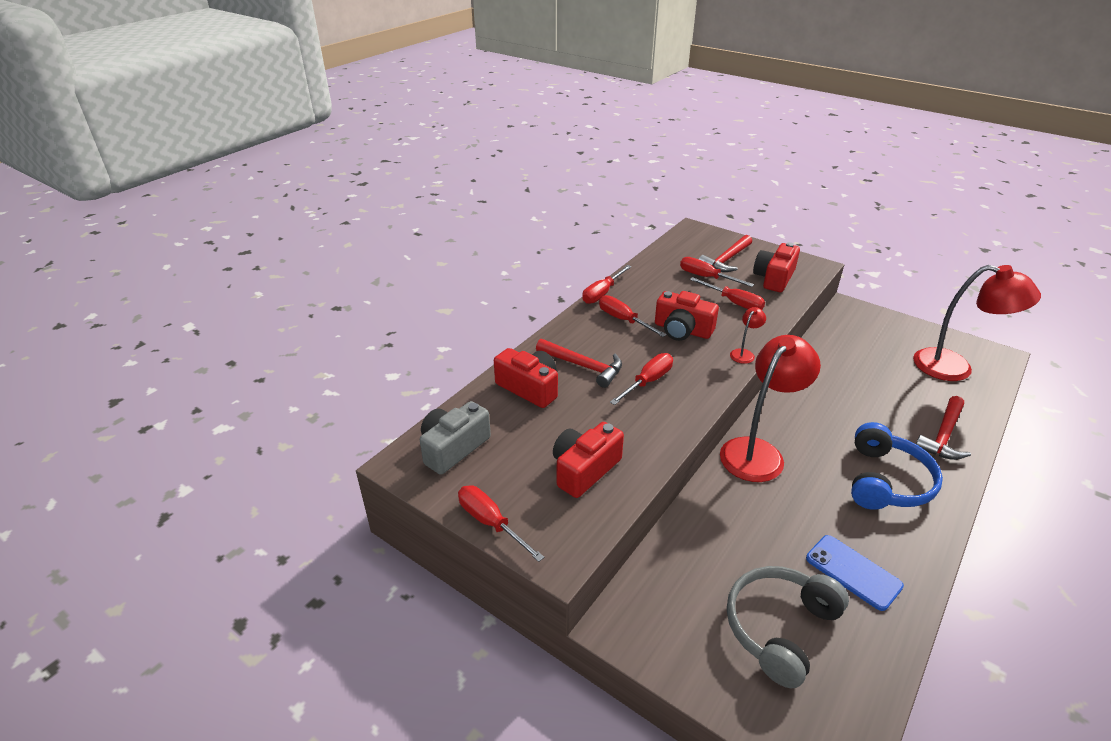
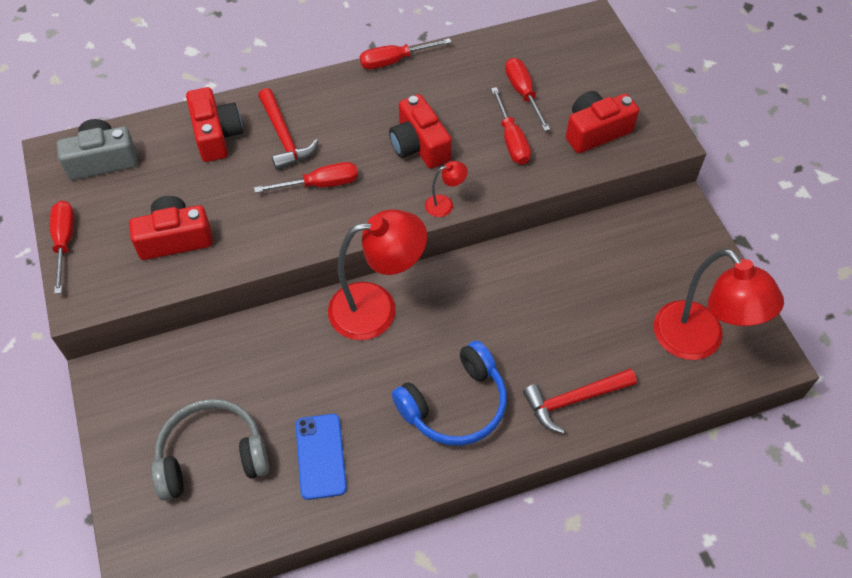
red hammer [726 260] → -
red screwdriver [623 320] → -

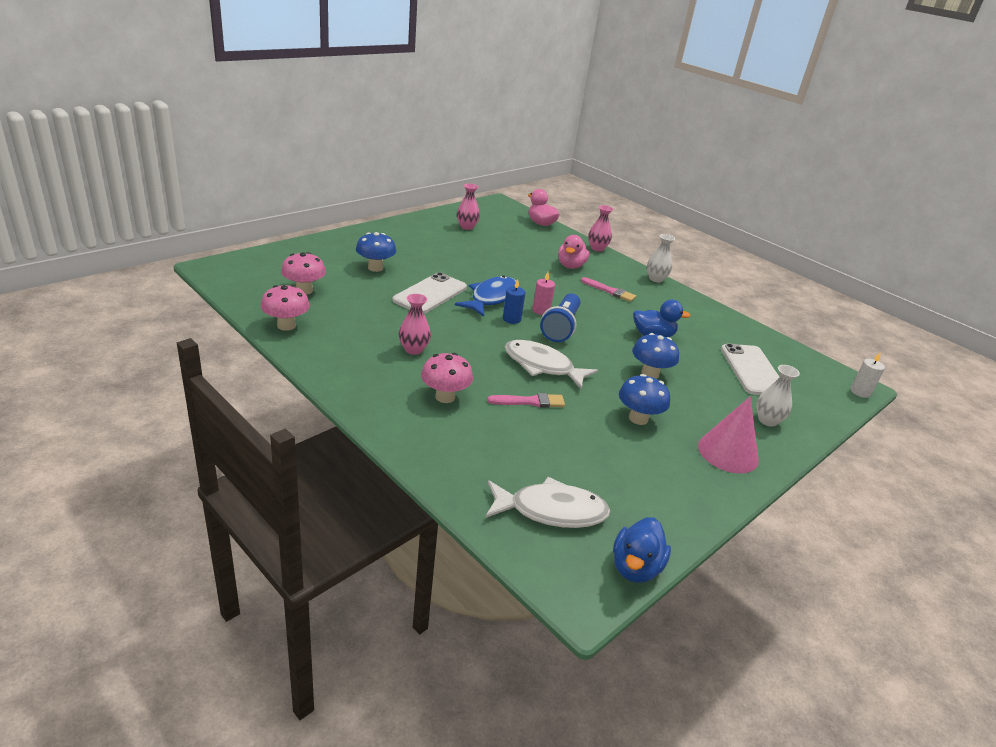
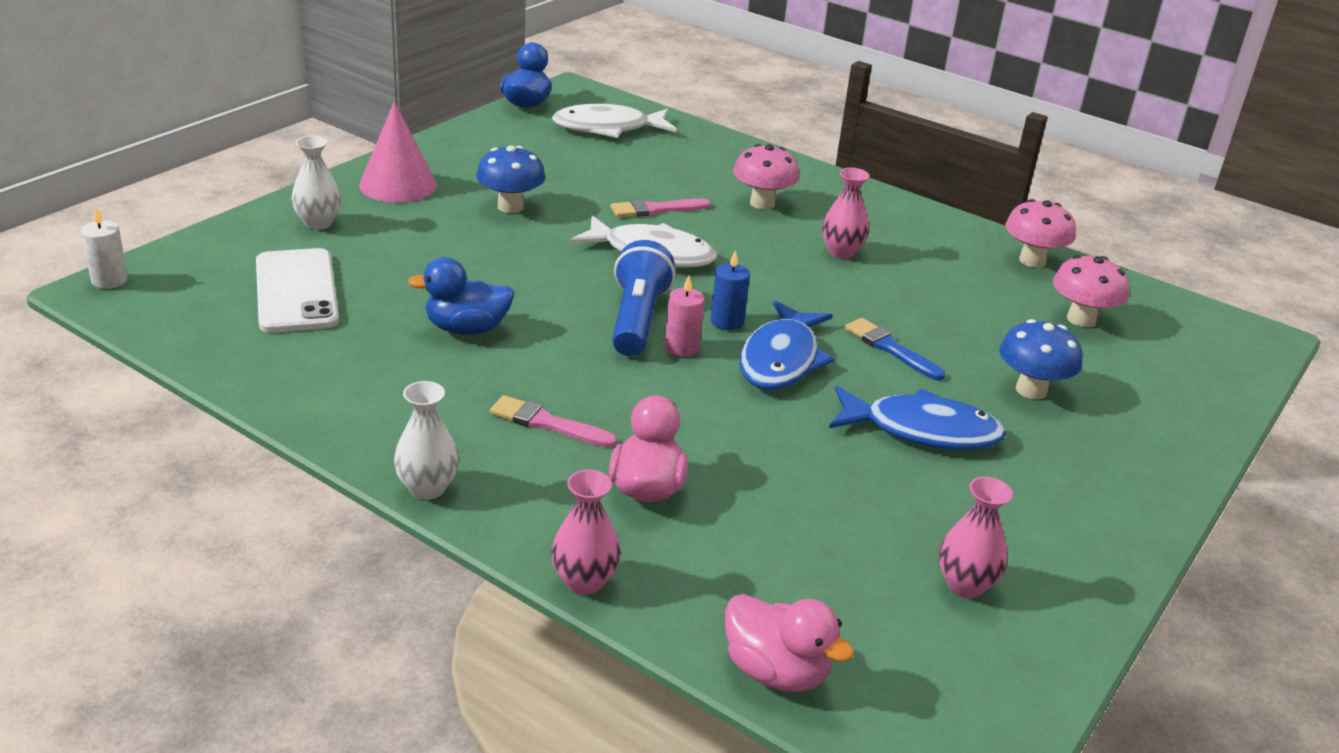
white phone [430 294] → blue brush [890 348]
blue mushroom [650 374] → -
- → blue fish [922 430]

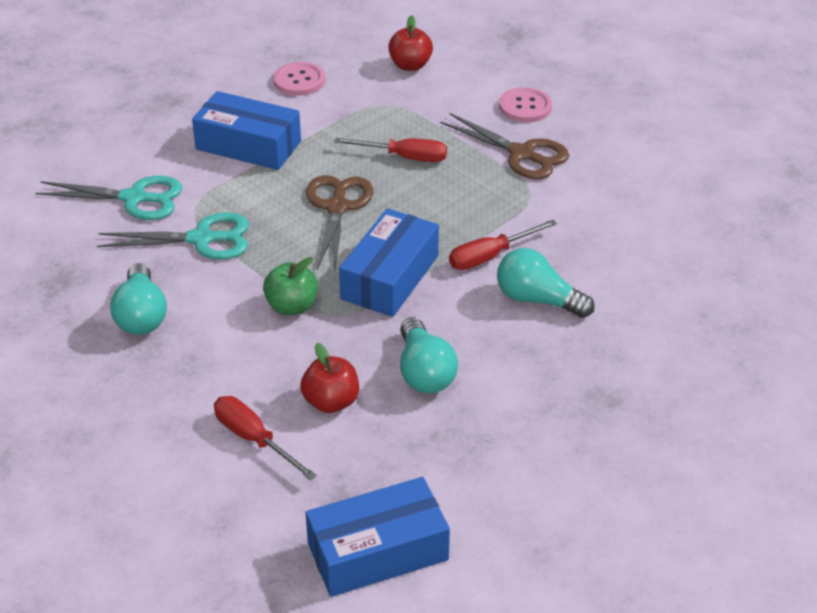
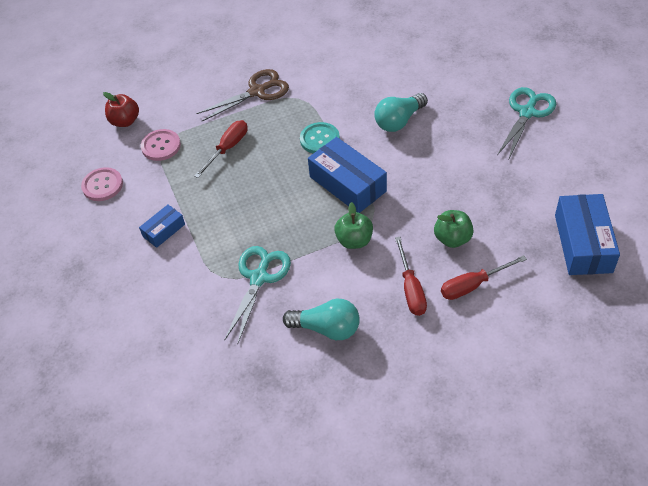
pink button [525 107] → pink button [161 146], shifted
blue box [248 145] → blue box [164 230], x0.53
brown scissors [337 207] → -
turquoise scissors [134 198] → turquoise scissors [527 113], shifted
red screwdriver [490 256] → red screwdriver [411 289], shifted
turquoise light bulb [424 372] → -
red apple [331 402] → green apple [452 239]
- → turquoise button [319 139]

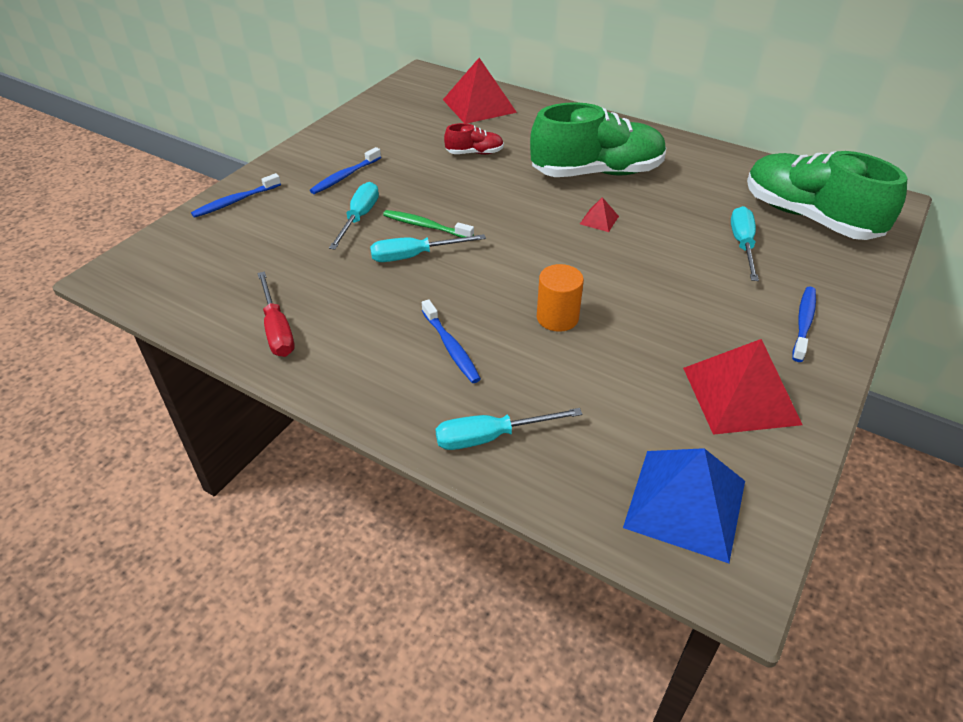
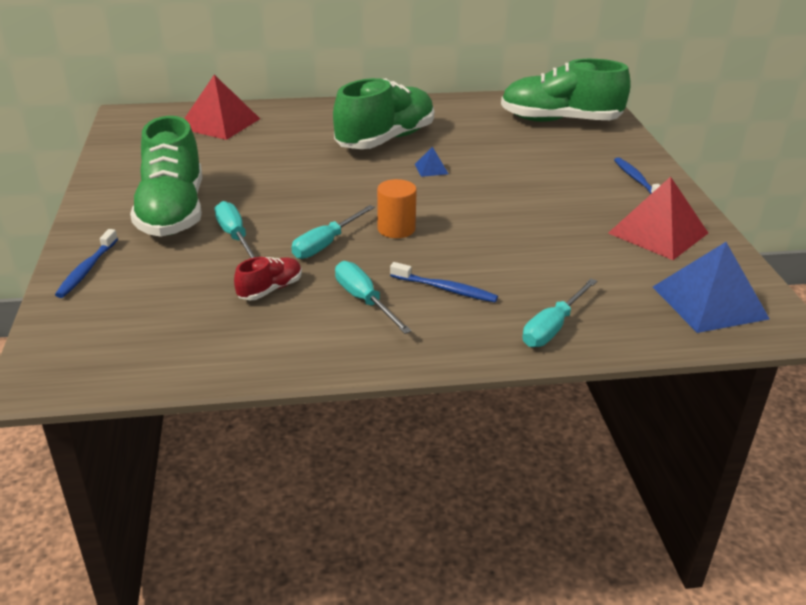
red shoe [474 153] → red shoe [270 289], shifted
blue toothbrush [345 176] → green shoe [172 212]
red pyramid [599 220] → blue pyramid [431 169]
turquoise screwdriver [742 245] → turquoise screwdriver [364 300], shifted
green toothbrush [425 226] → -
orange cylinder [557 317] → orange cylinder [396 229], shifted
red screwdriver [277 329] → -

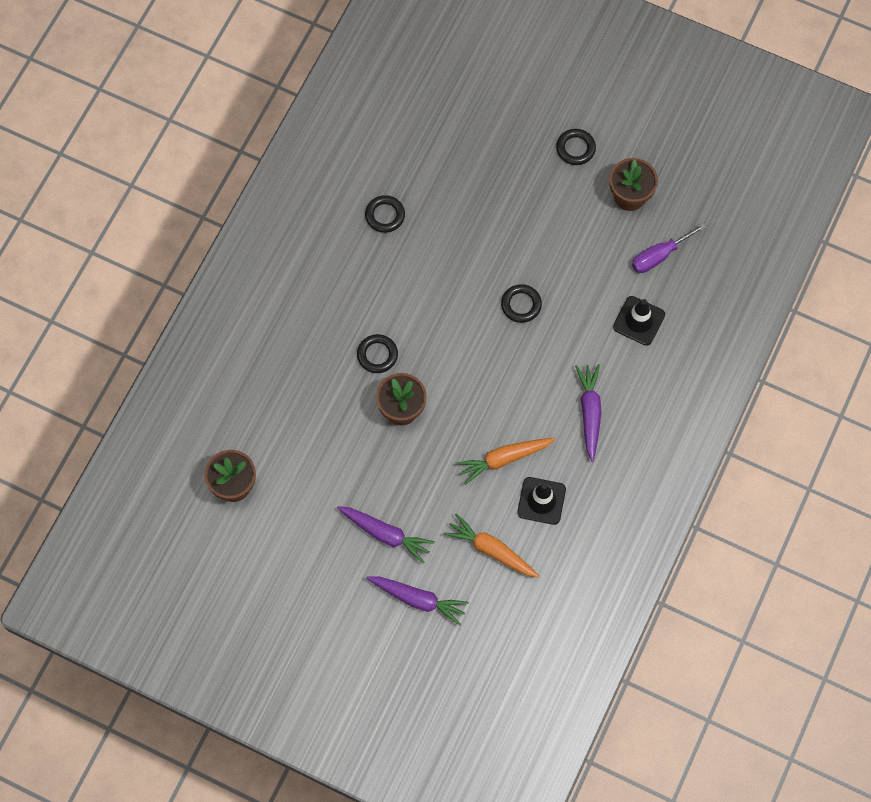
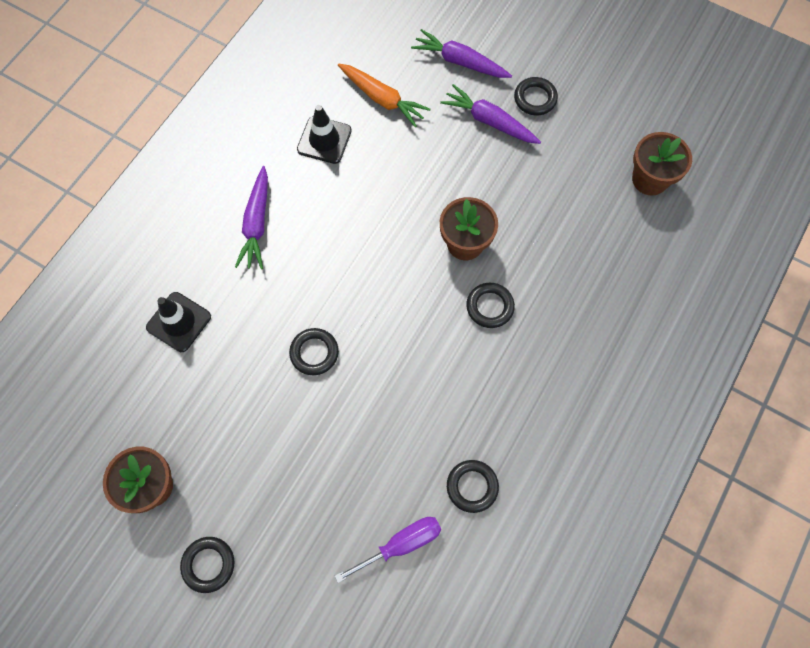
purple screwdriver [659 256] → purple screwdriver [401 544], shifted
orange carrot [504 459] → -
- → black ring [535 99]

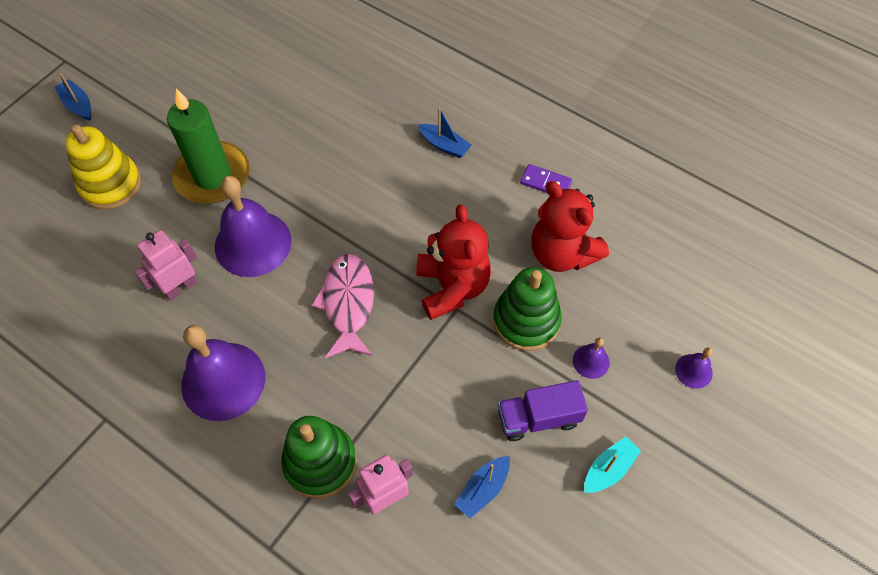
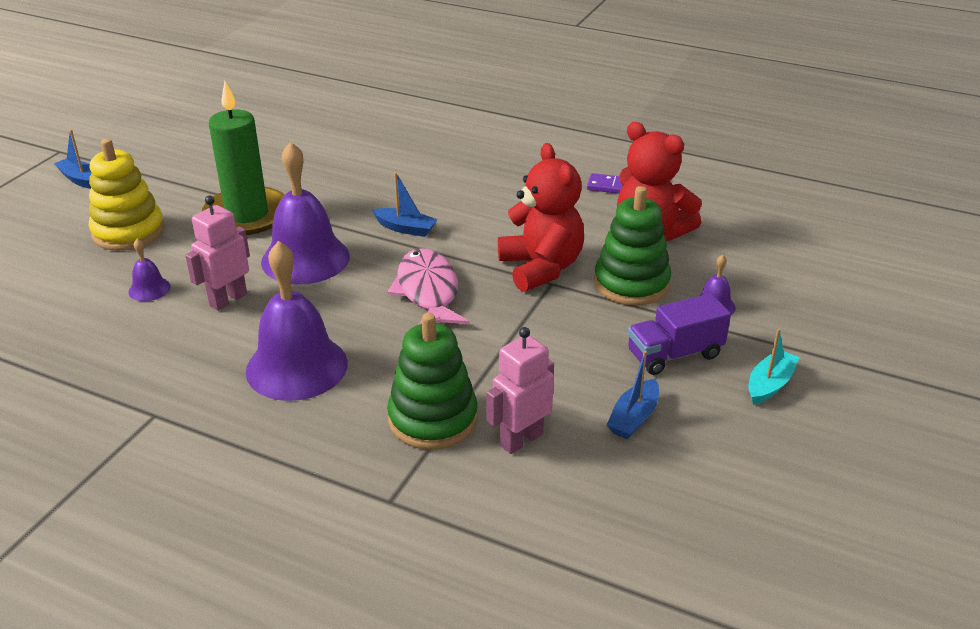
blue boat [444 145] → blue boat [405 228], shifted
purple bell [693 371] → purple bell [149 289], shifted

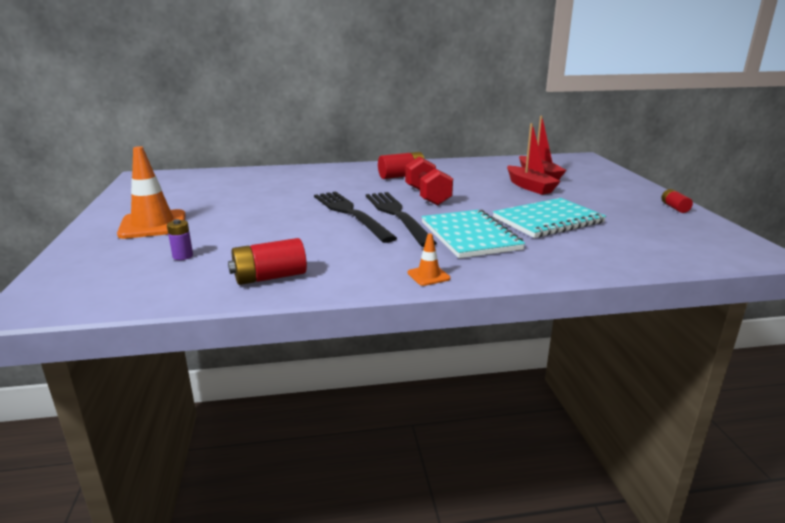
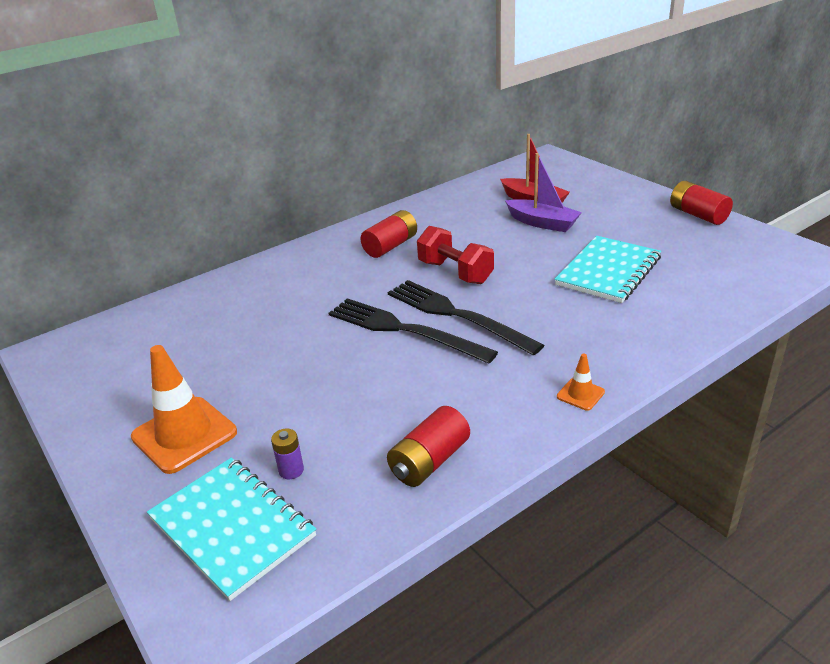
red boat [530 187] → purple boat [542 223]
red battery [674 208] → red battery [698 215], x1.73
turquoise notebook [469 236] → turquoise notebook [232 527], shifted

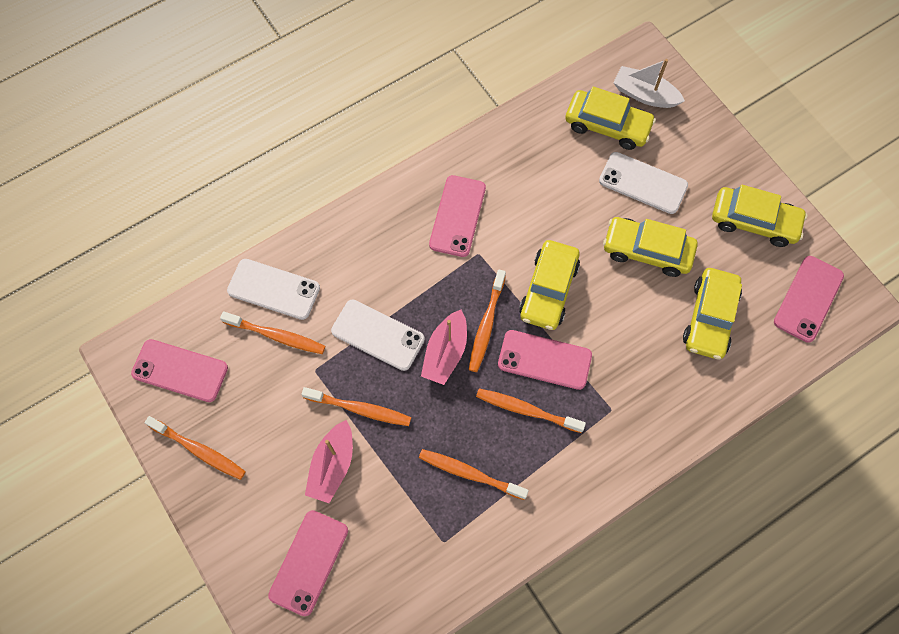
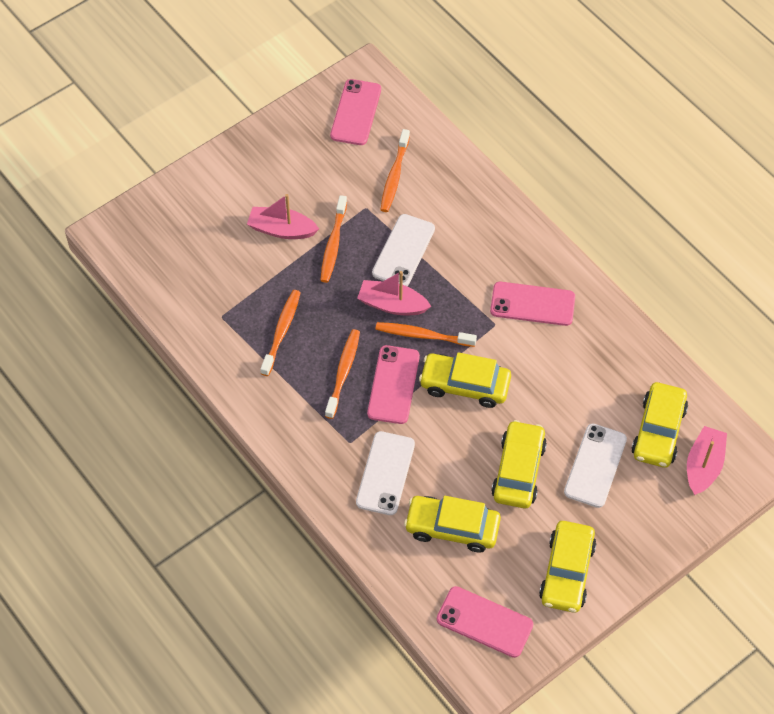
white boat [644 94] → pink boat [703 466]
white phone [273 289] → white phone [385 473], shifted
orange toothbrush [199 450] → -
pink phone [309 562] → -

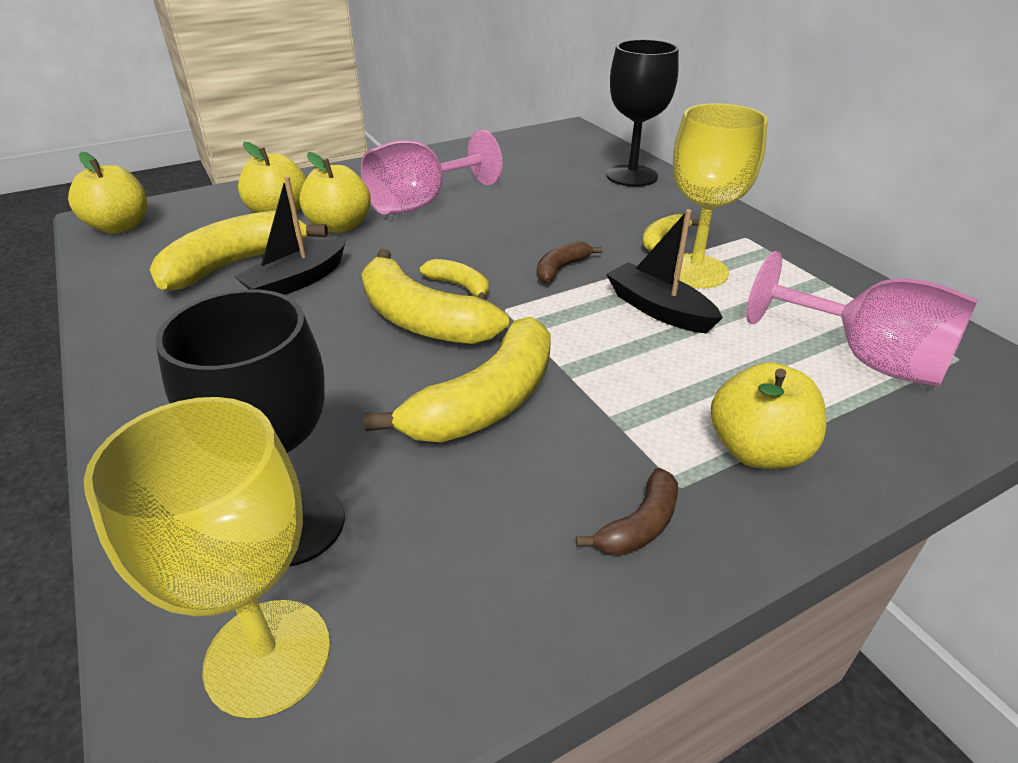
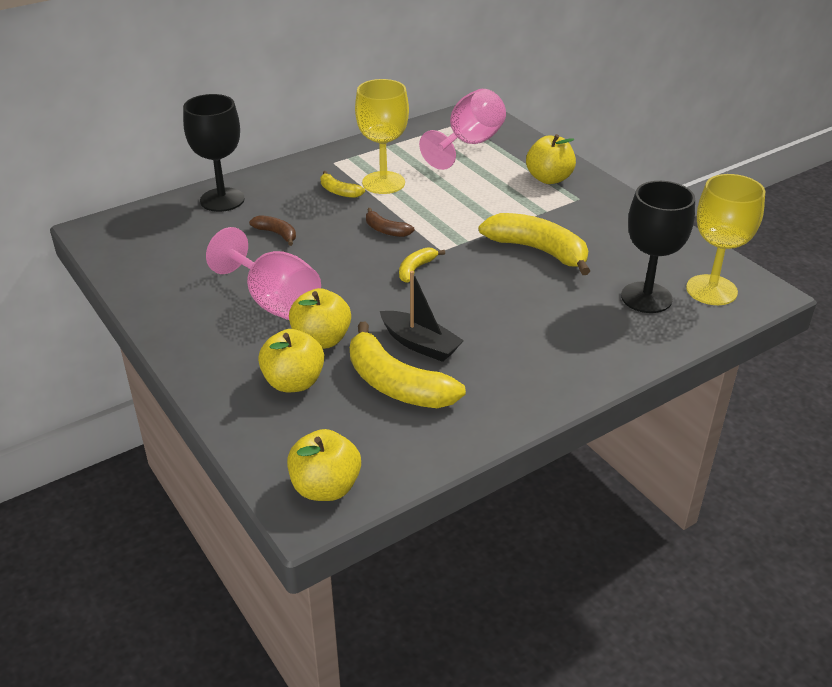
black boat [659 310] → -
yellow banana [422 320] → -
brown banana [639 525] → brown banana [276 234], shifted

